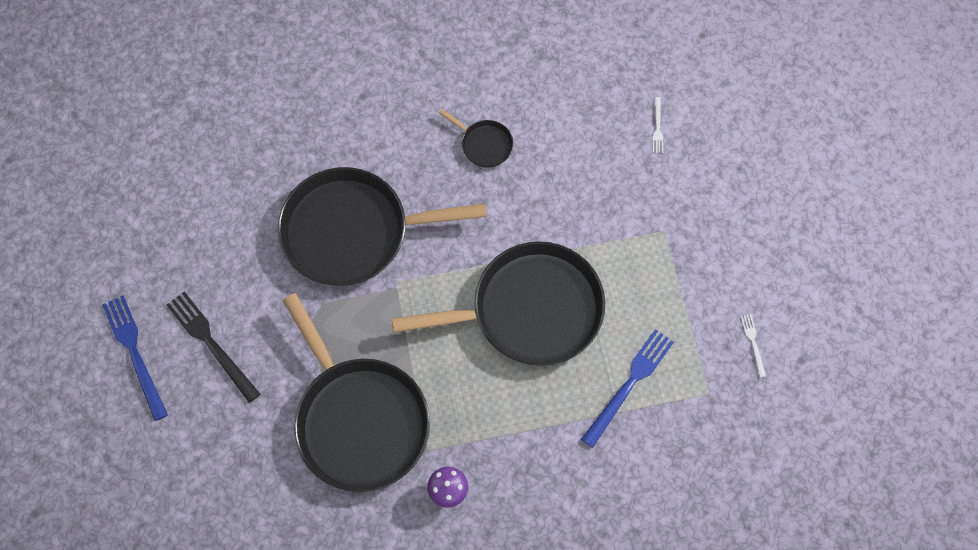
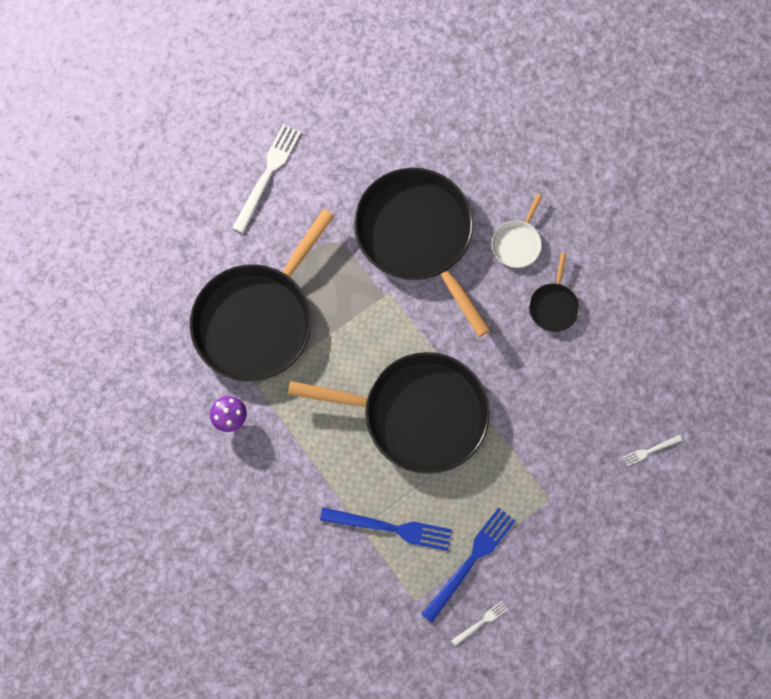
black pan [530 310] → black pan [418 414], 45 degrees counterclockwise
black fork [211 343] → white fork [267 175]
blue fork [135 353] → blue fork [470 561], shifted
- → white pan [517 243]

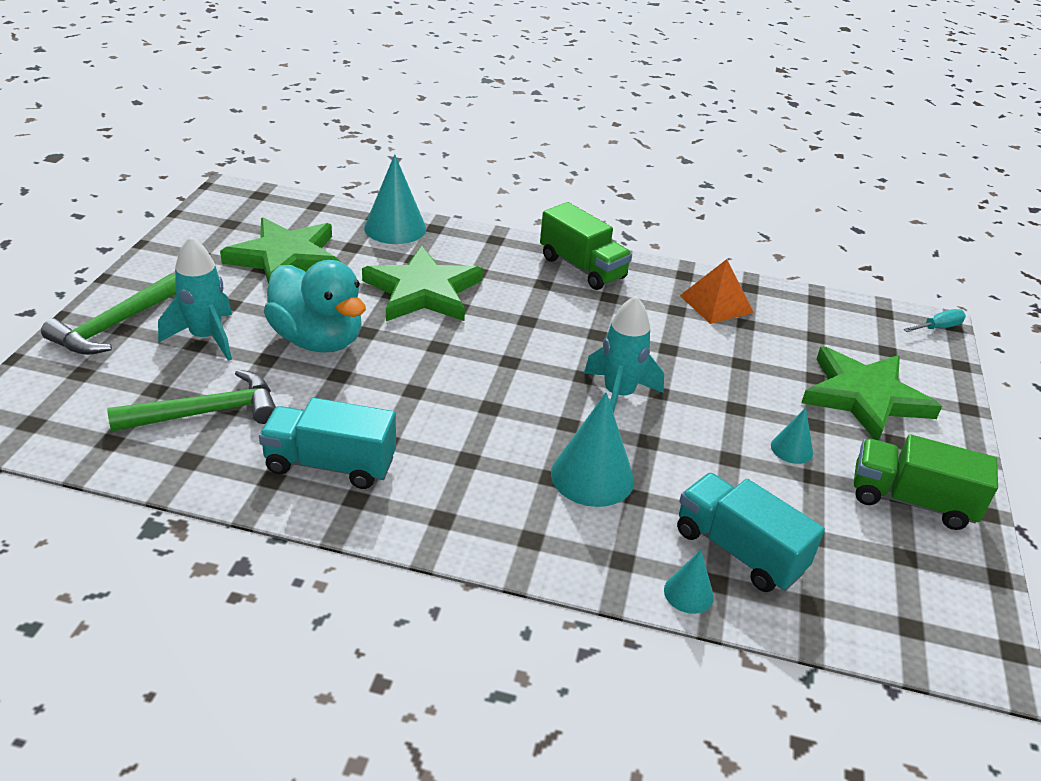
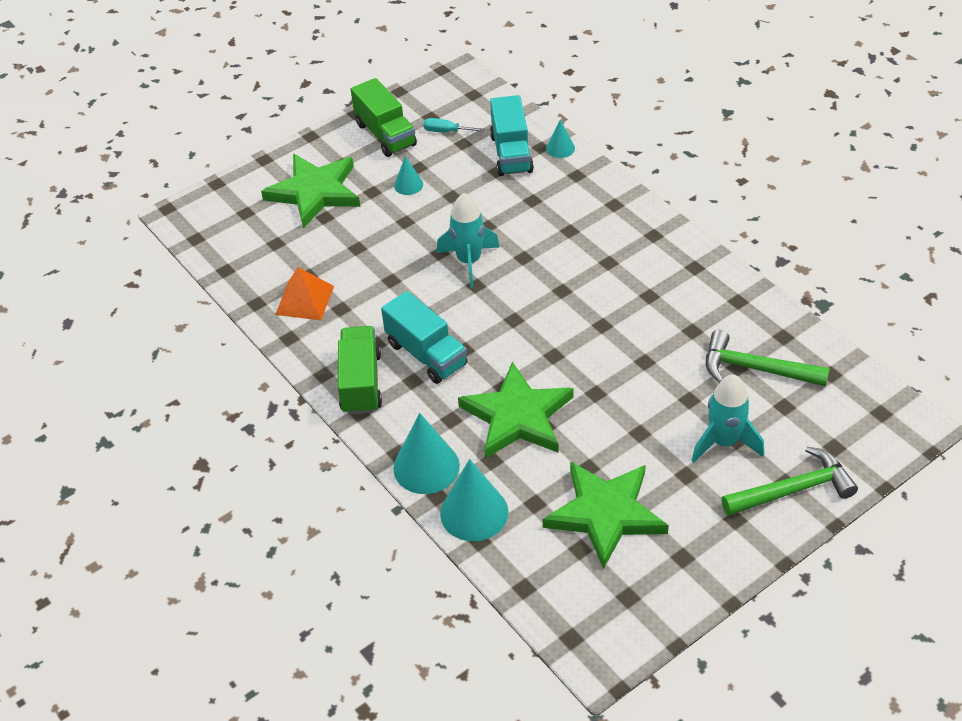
turquoise duck [318 340] → -
turquoise screwdriver [938 328] → turquoise screwdriver [446 131], shifted
turquoise cone [592 476] → turquoise cone [426 467], shifted
turquoise truck [330 465] → turquoise truck [426 354], shifted

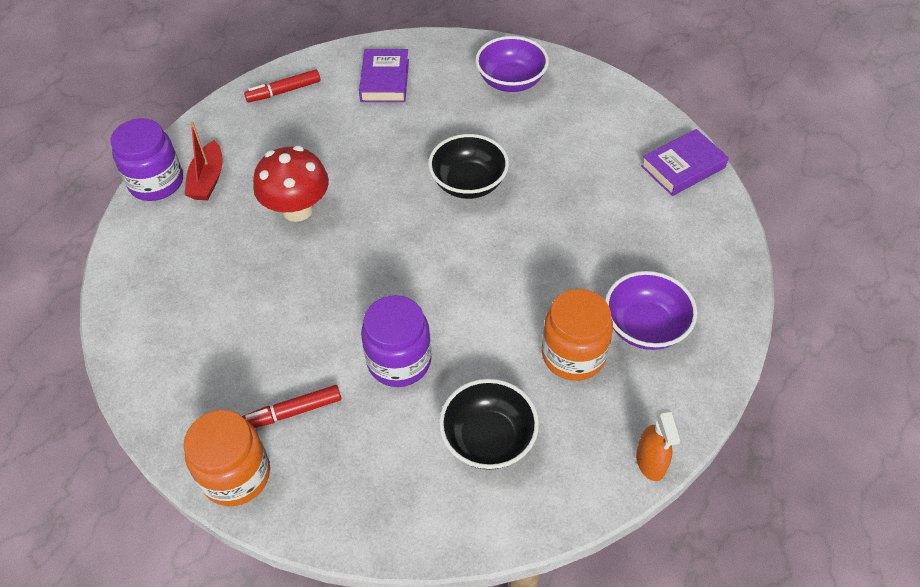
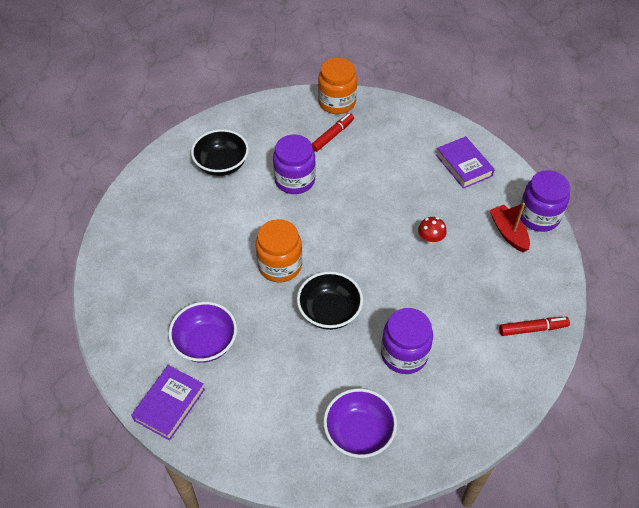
purple book [384 80] → purple book [464 165], shifted
red marker [284 91] → red marker [532 329], 45 degrees clockwise
red mushroom [297 209] → red mushroom [430 239], x0.51
purple bowl [645 326] → purple bowl [205 343], shifted
orange jar [573 355] → orange jar [280 265], shifted
orange spray bottle [650 462] → -
- → purple jar [404 354]

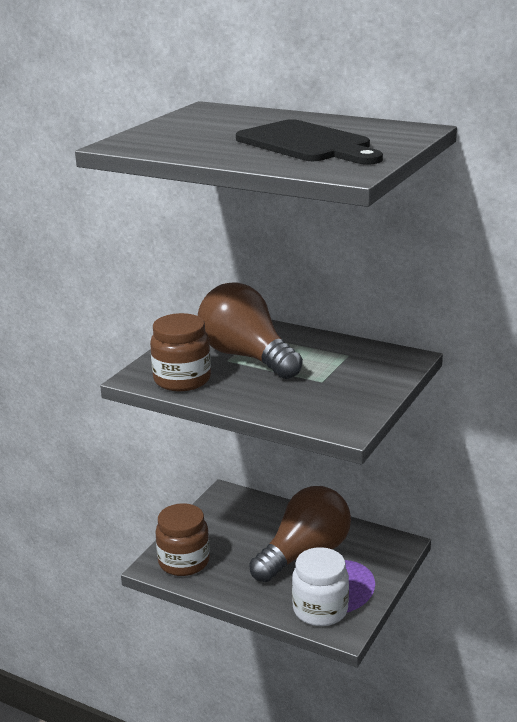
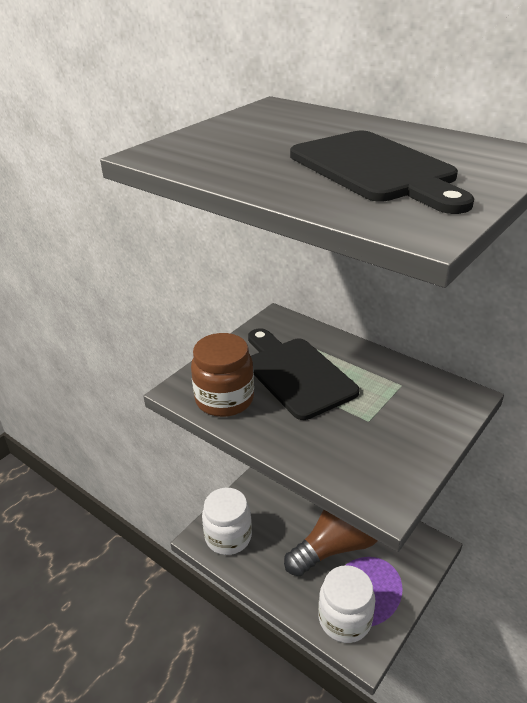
brown light bulb [246 356] → black cutting board [296 374]
brown jar [184 562] → white jar [228 537]

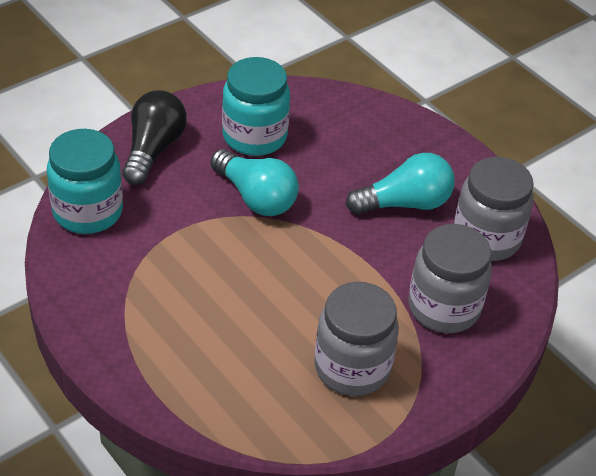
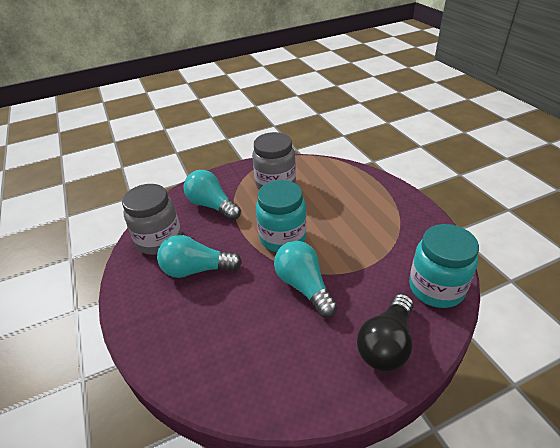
turquoise jar [254 136] → turquoise jar [282 238], shifted
grey jar [443 308] → turquoise light bulb [212 205]

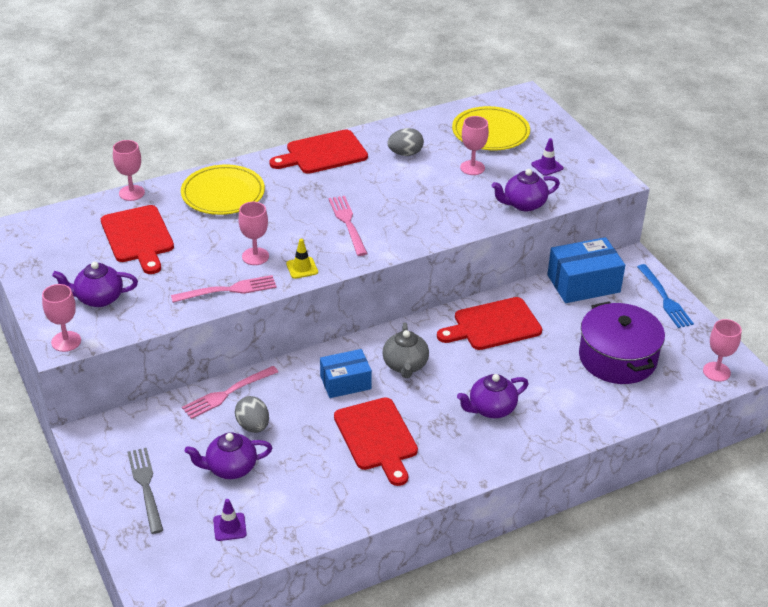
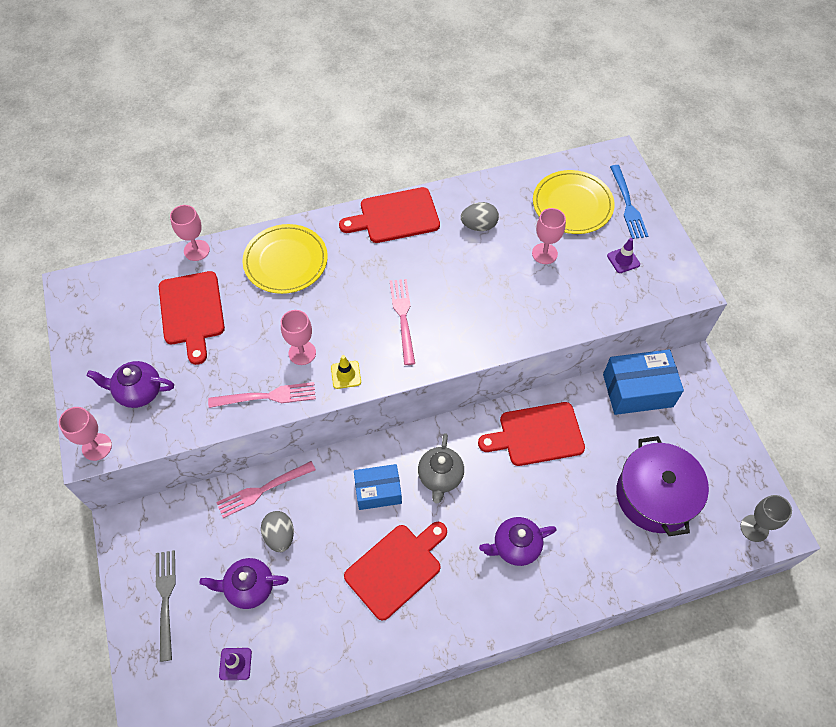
purple teapot [523 204] → -
blue fork [665 298] → blue fork [628 204], shifted
pink goblet [716 372] → grey goblet [754 528]
red cutting board [377 437] → red cutting board [396 568], 120 degrees counterclockwise

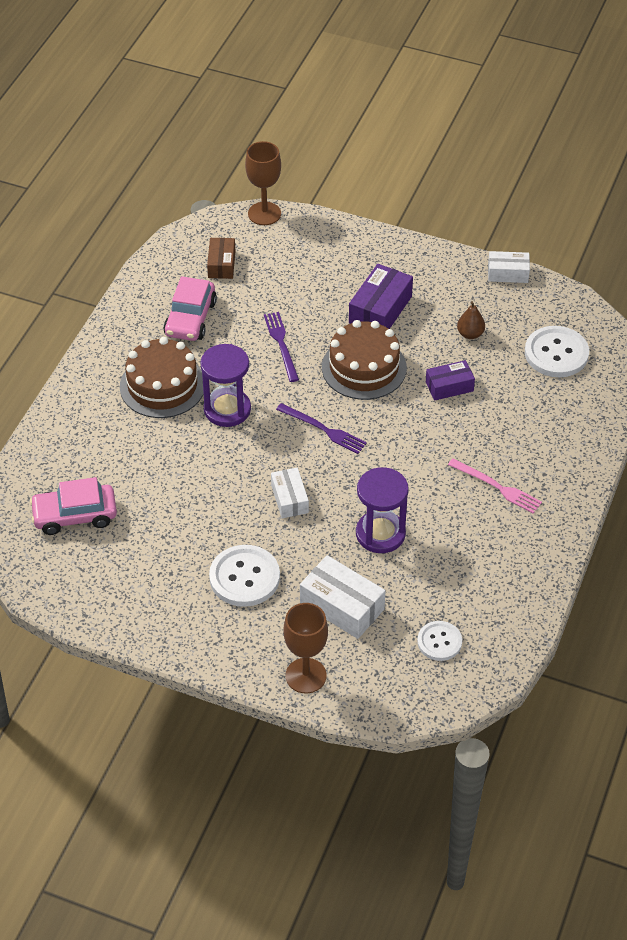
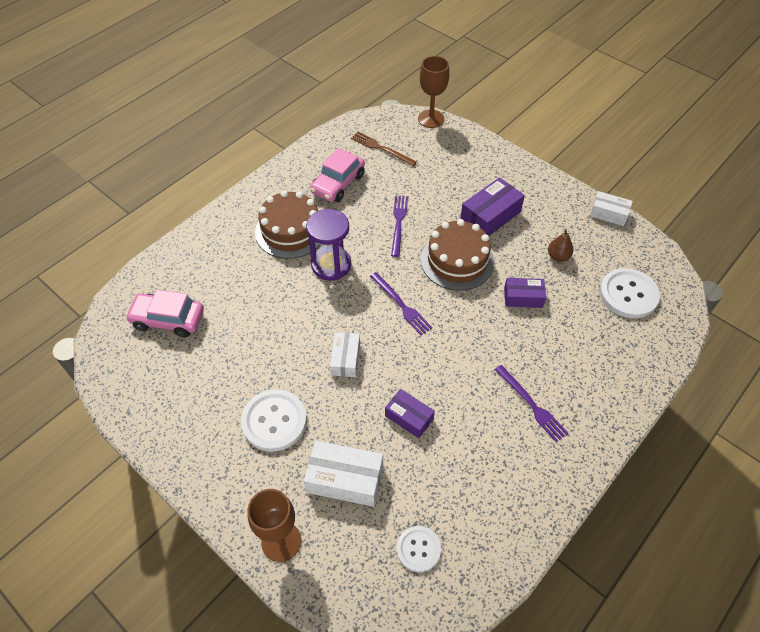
brown box [221 264] → brown fork [381 148]
pink fork [497 487] → purple fork [531 405]
purple hourglass [380 534] → purple box [409 417]
white box [342 606] → white box [345 479], 45 degrees counterclockwise

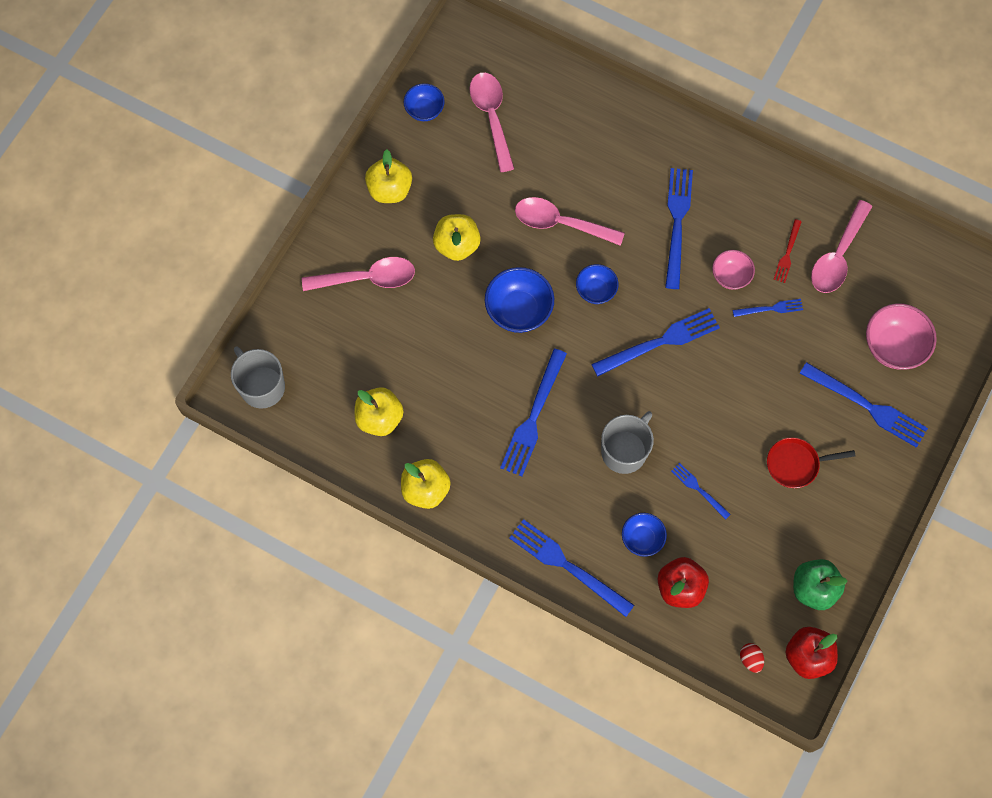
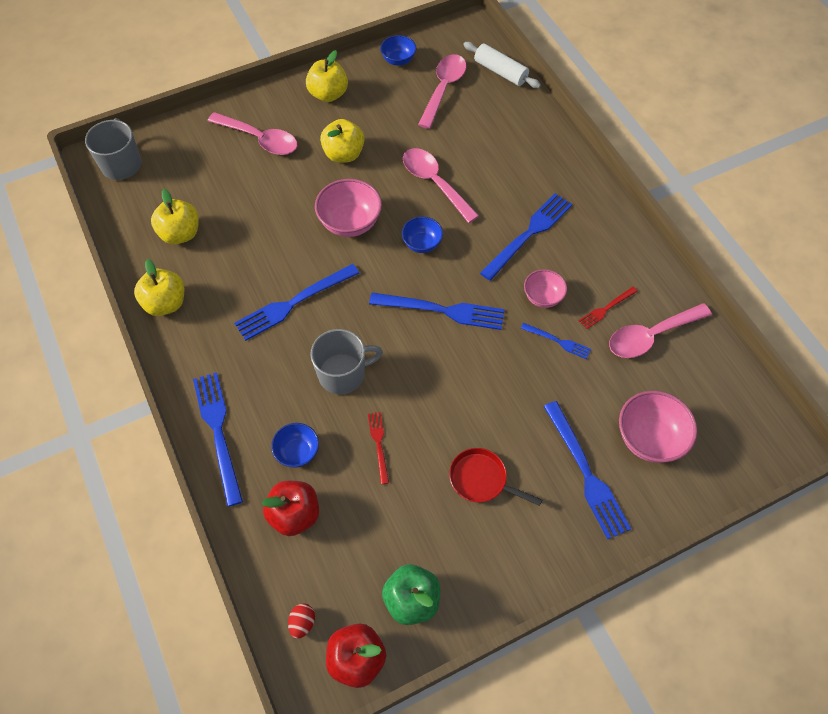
blue bowl [519 310] → pink bowl [350 223]
blue fork [698 489] → red fork [379 444]
- → white rolling pin [500 72]

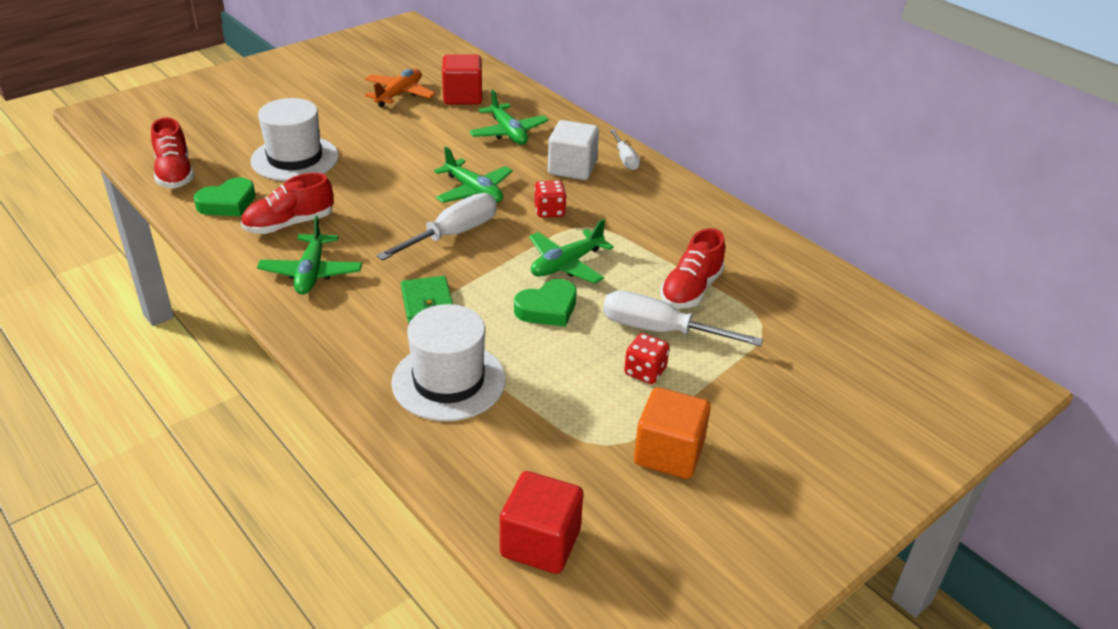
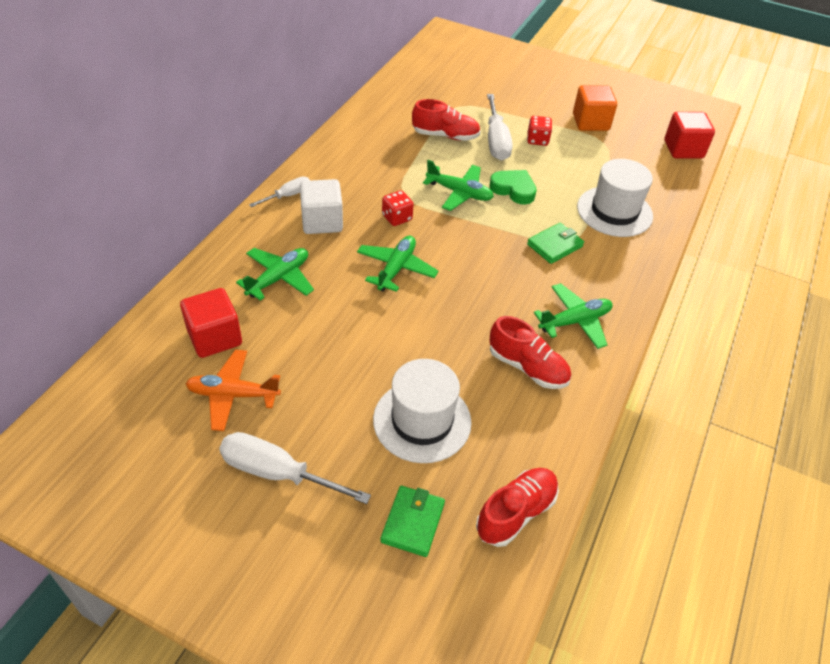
green heart [227 203] → -
white screwdriver [452 235] → white screwdriver [277 473], shifted
- → green wallet [413 522]

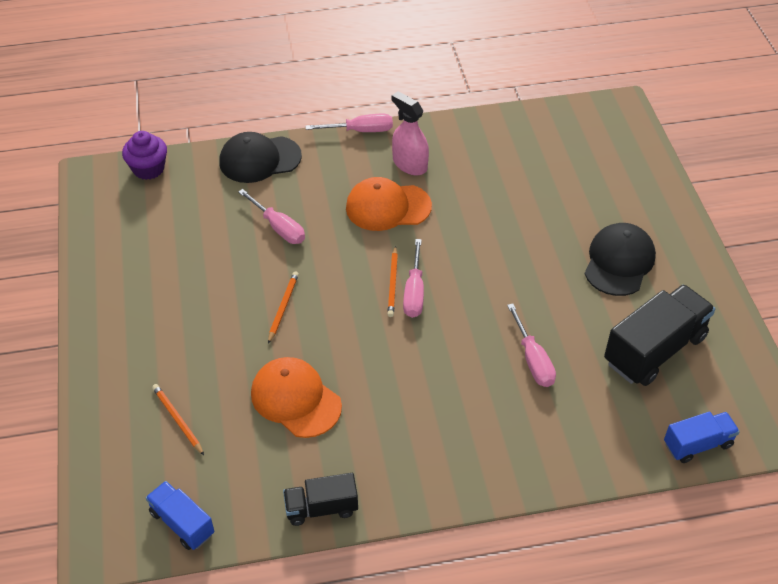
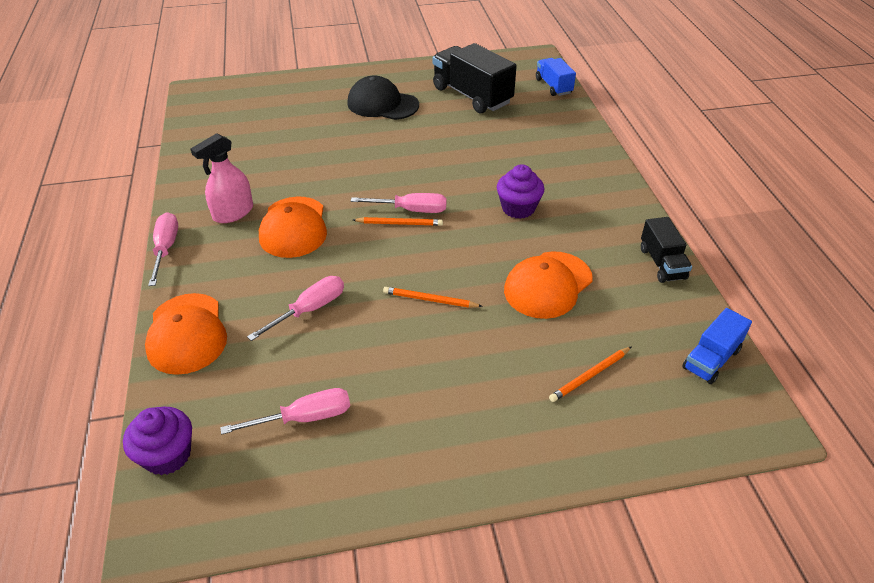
black cap [259 159] → orange cap [186 333]
pink screwdriver [533 359] → pink screwdriver [304 418], shifted
- → purple cupcake [518 208]

